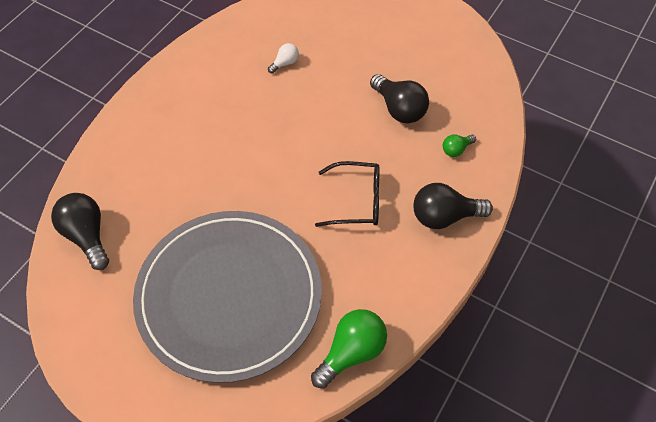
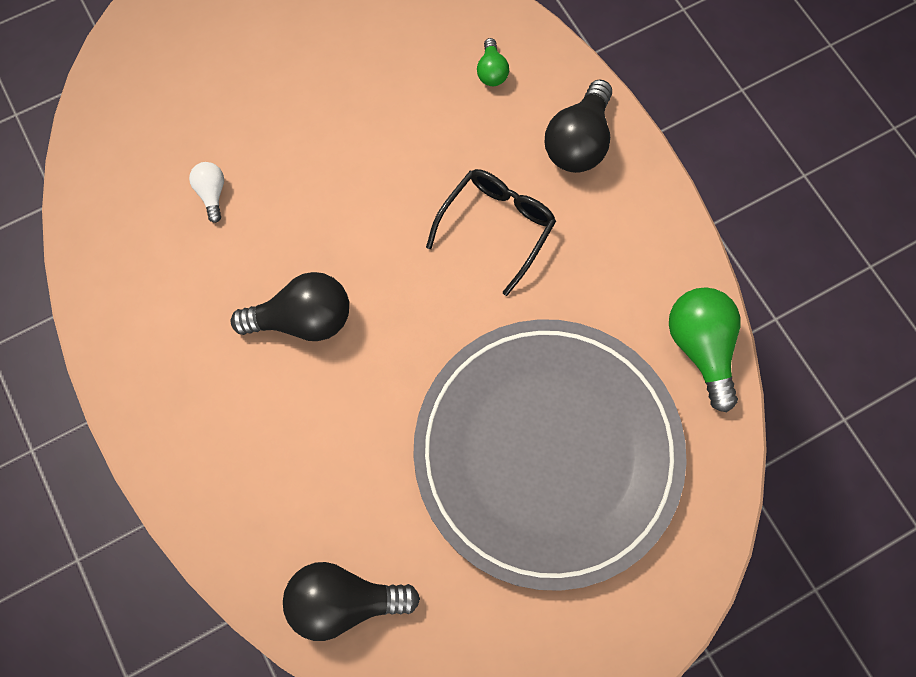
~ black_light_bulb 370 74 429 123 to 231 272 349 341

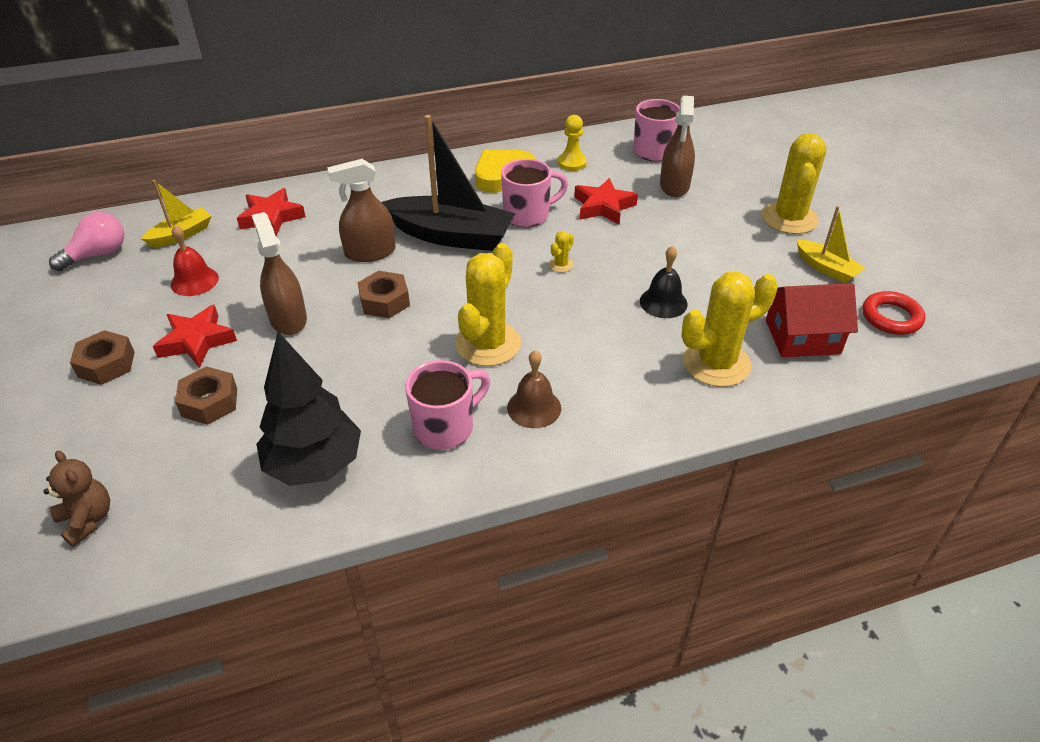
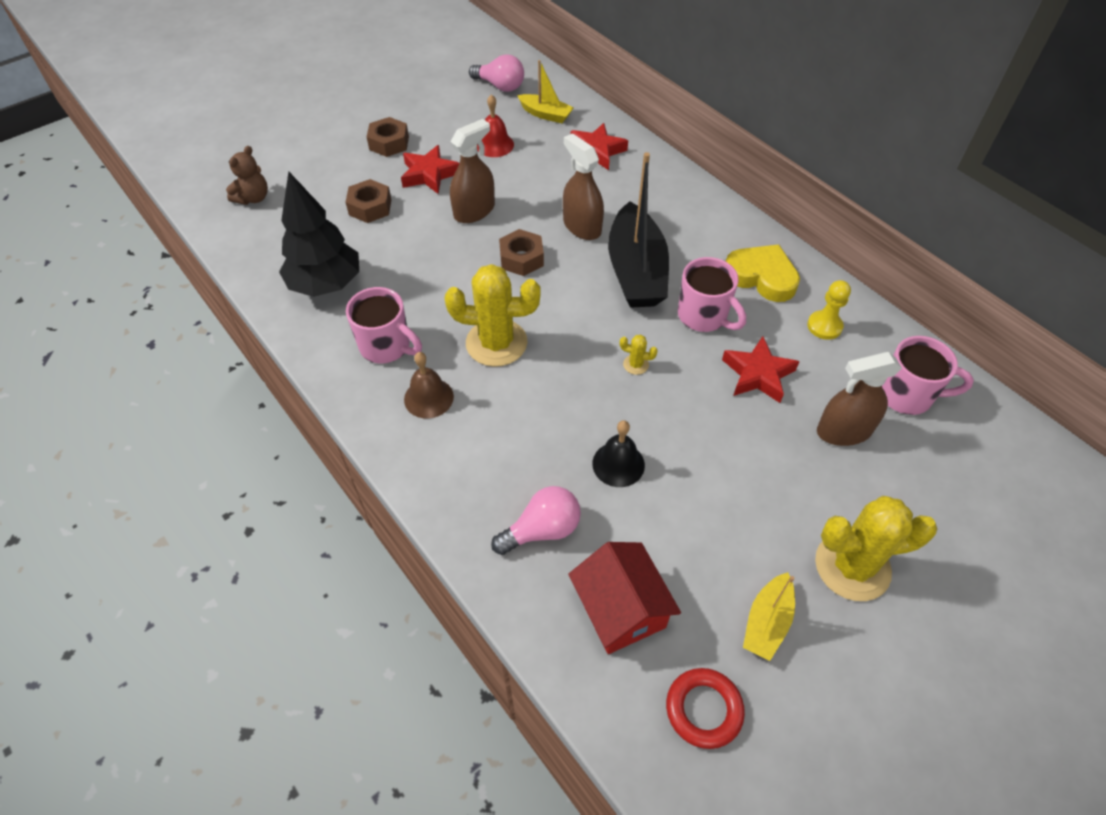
~ yellow_cactus 681 272 778 387 to pink_light_bulb 491 486 581 555

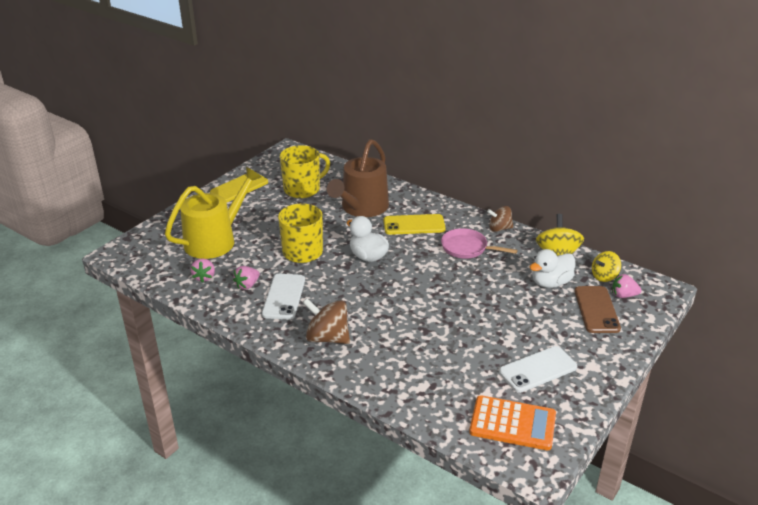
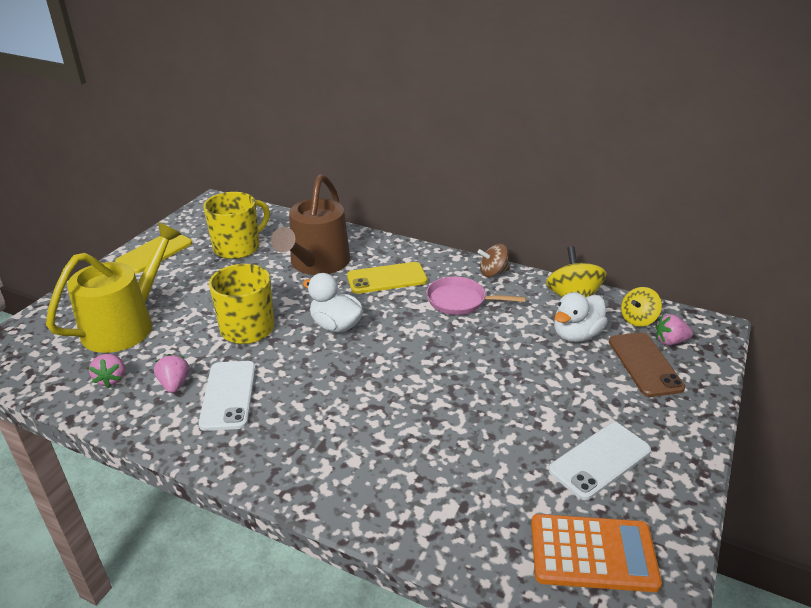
~ pink_strawberry 233 266 260 290 = 154 354 189 393 135 degrees clockwise
- brown_spinning_top 302 298 350 344

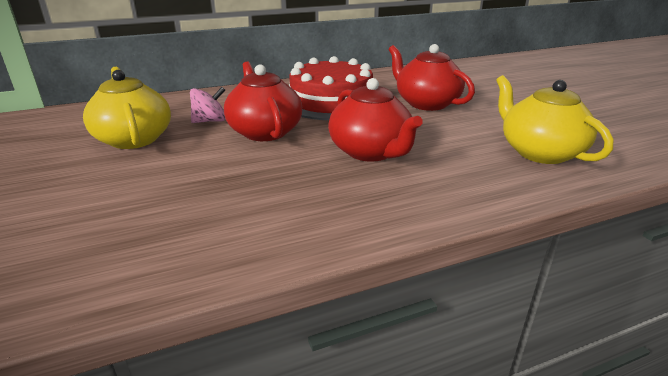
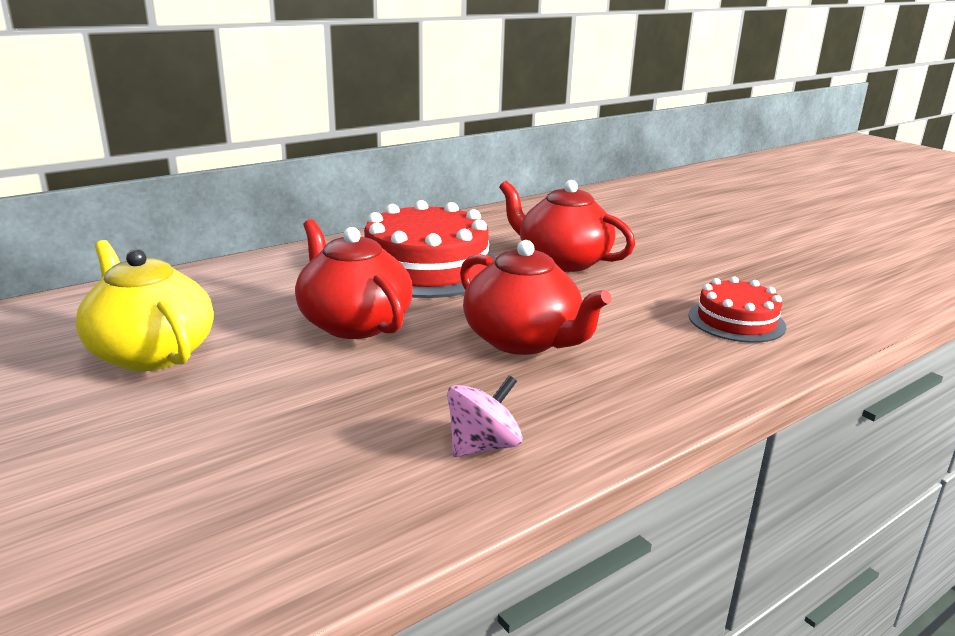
~ pink_spinning_top 190 87 225 123 to 447 375 522 457
~ yellow_teapot 496 75 613 164 to red_cake 688 277 786 343

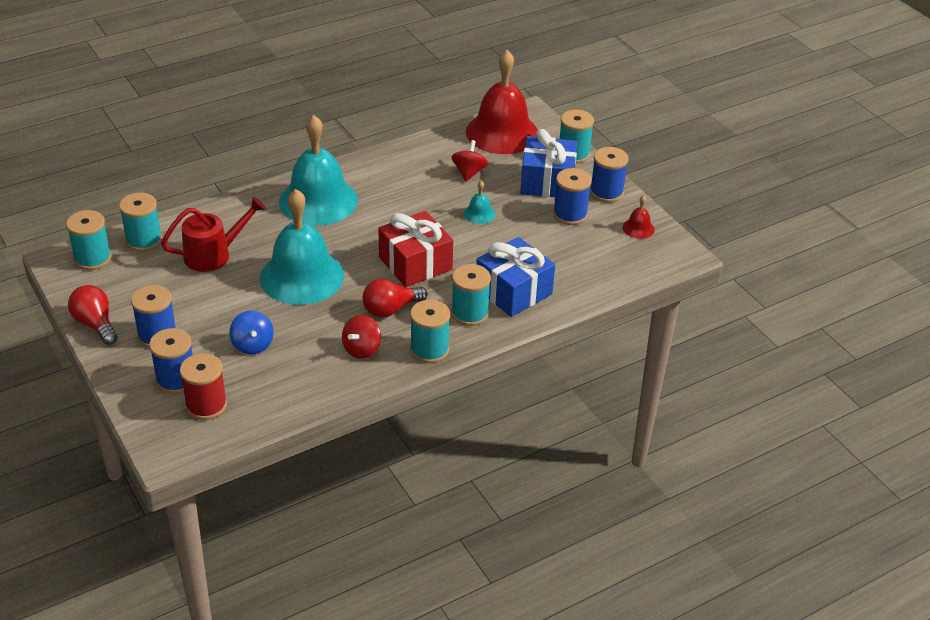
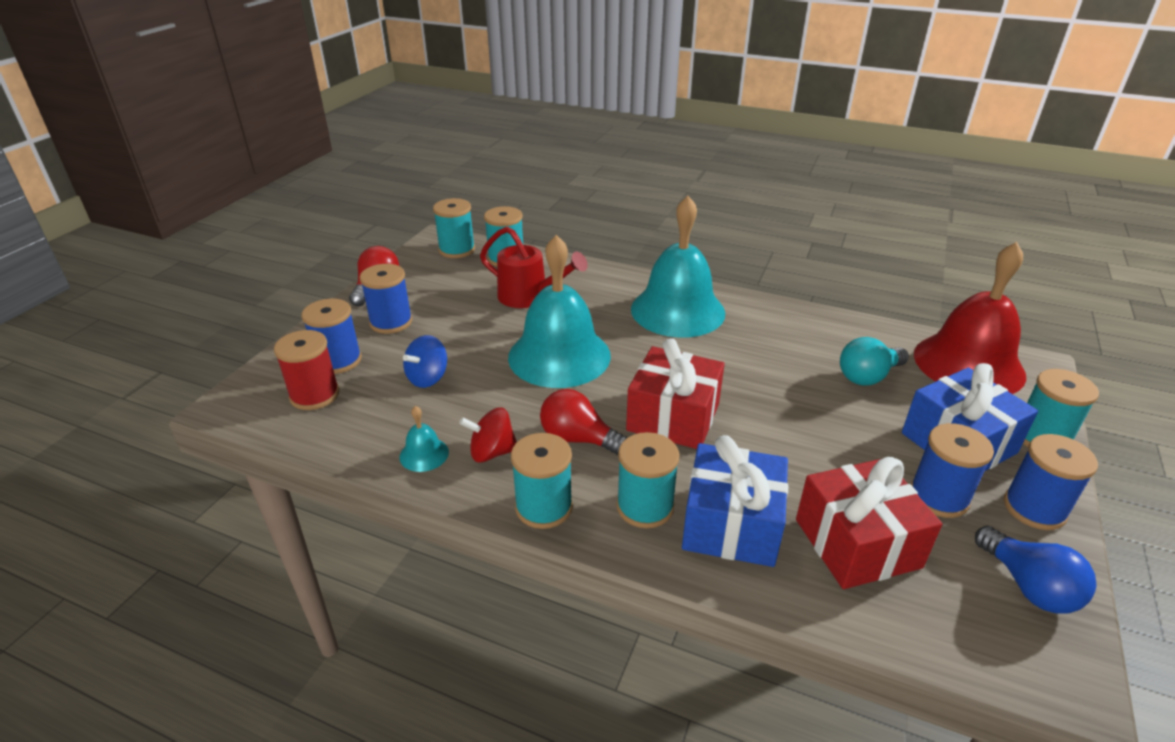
~ red_spinning_top 451 140 488 182 to turquoise_light_bulb 840 337 909 386
~ turquoise_bell 464 181 495 224 to 399 406 449 472
~ red_bell 623 195 655 239 to blue_light_bulb 975 526 1096 614
+ red_gift 796 457 942 589

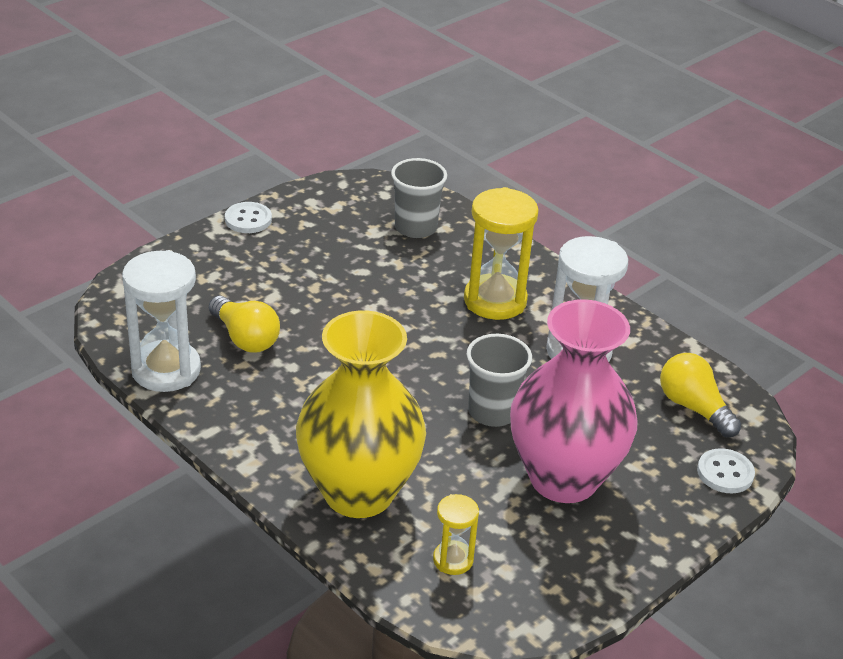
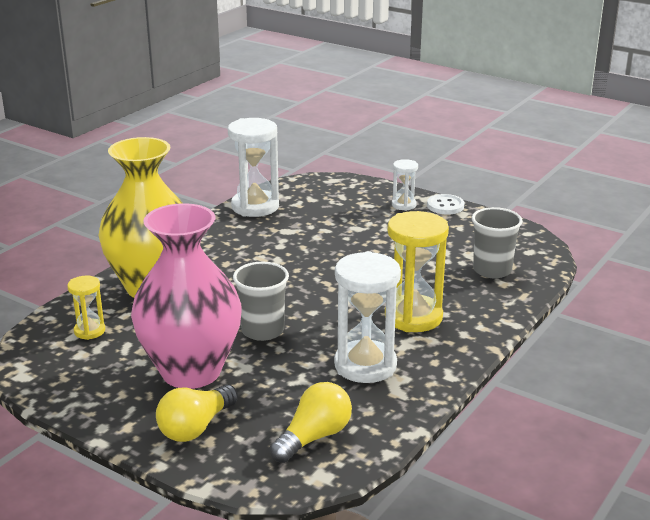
~ yellow_light_bulb 209 296 280 353 to 156 384 238 442
- white_button 697 448 755 493
+ white_hourglass 392 159 418 211

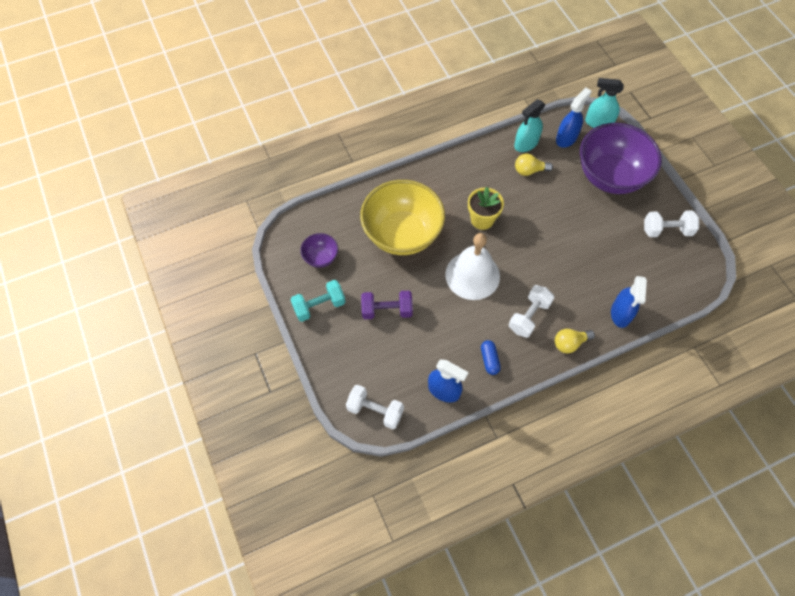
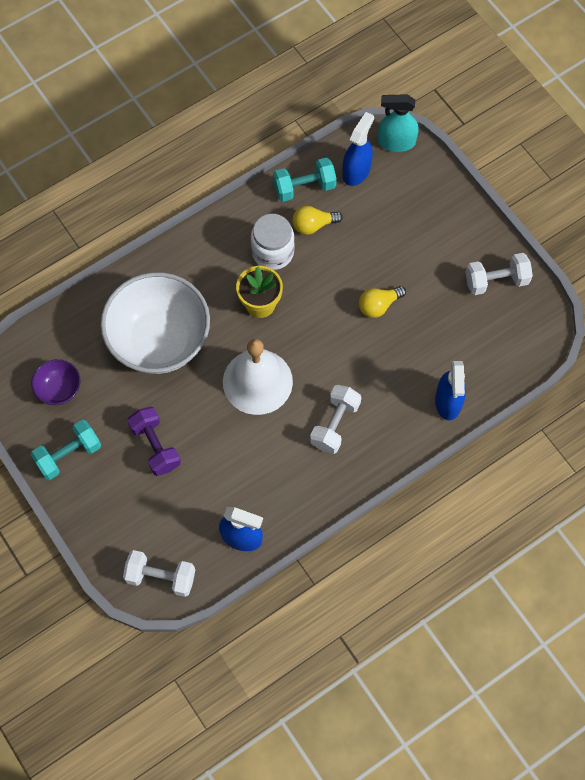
~ yellow_bowl 360 180 445 255 to white_bowl 101 272 210 374
~ purple_dumbbell 361 291 413 319 = 127 407 181 476 75 degrees clockwise
- blue_capsule 481 340 501 375
~ turquoise_spray_bottle 514 99 546 152 to turquoise_dumbbell 273 157 337 202
~ yellow_light_bulb 555 329 595 353 to 359 286 406 318
- purple_bowl 580 123 662 194
+ white_jar 251 214 295 270

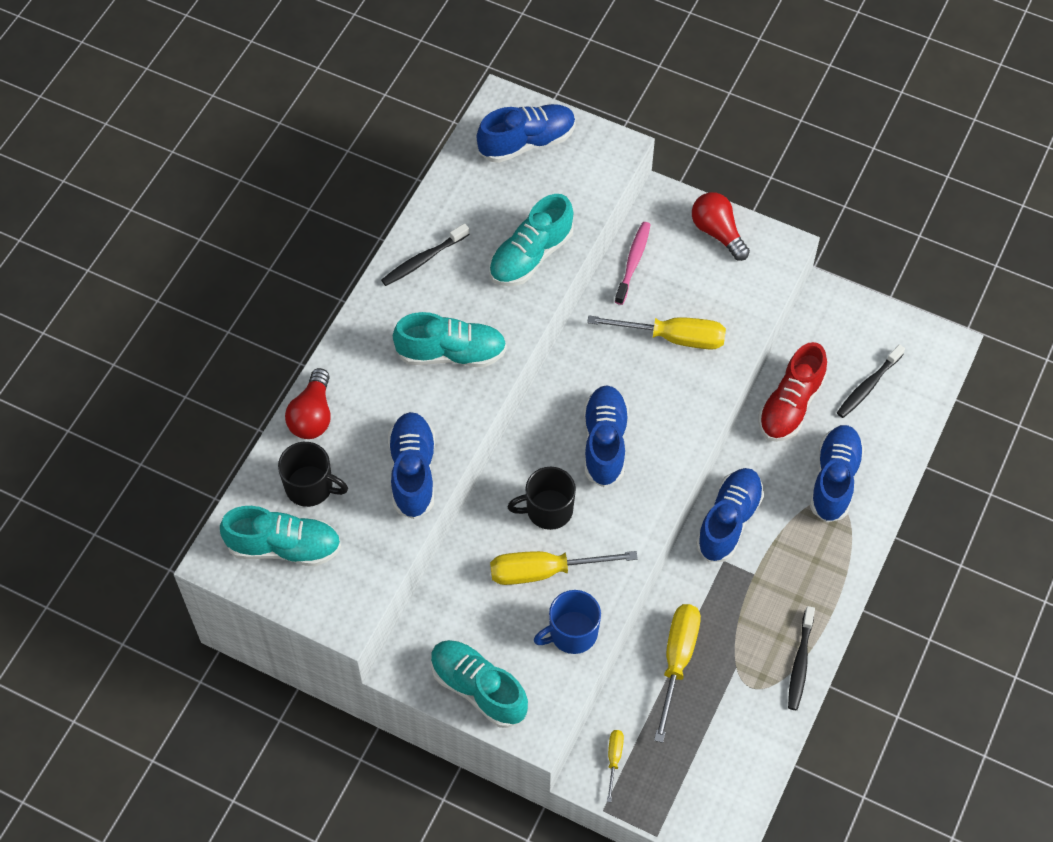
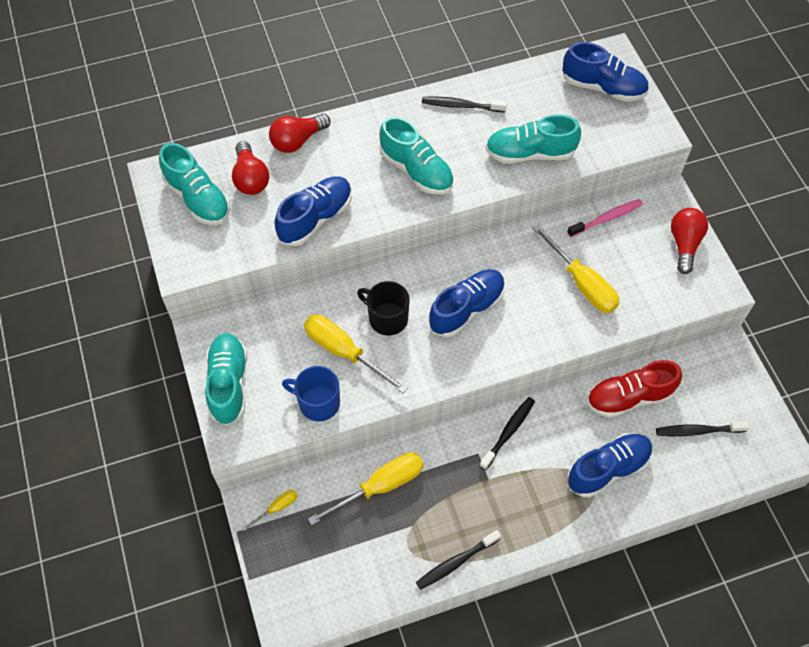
~ black_mug 278 442 348 507 to red_light_bulb 232 141 269 195
~ blue_shoe 696 468 764 562 to black_toothbrush 480 397 535 470

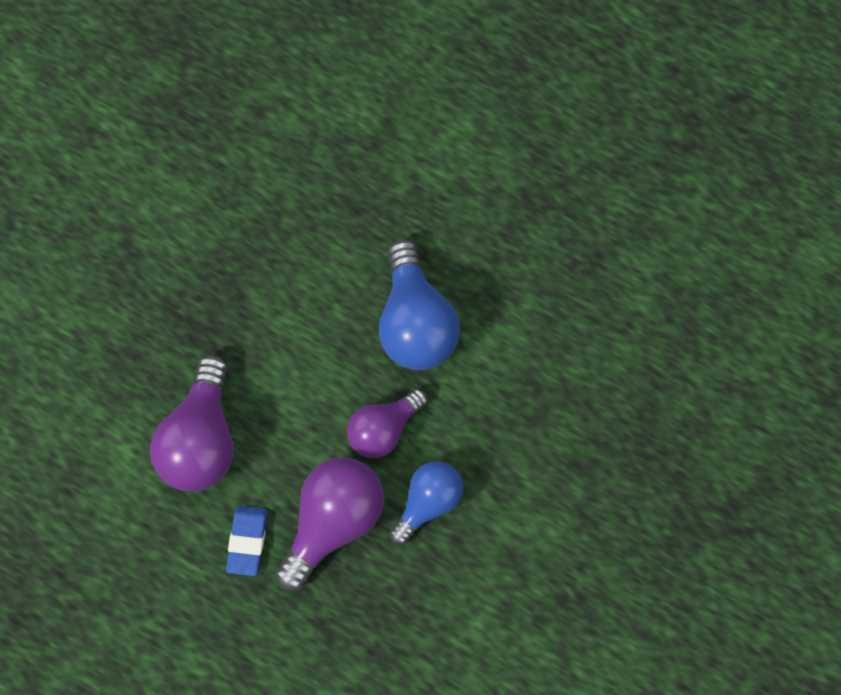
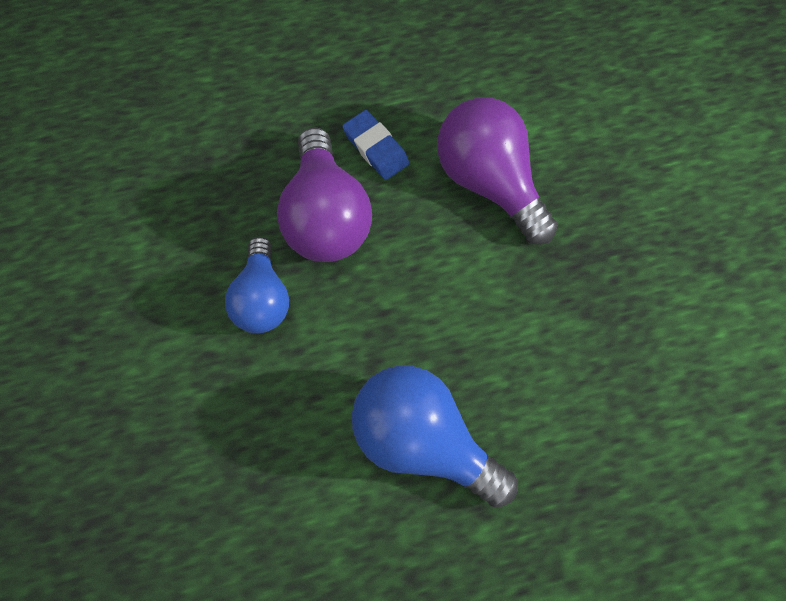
- purple_light_bulb 347 389 428 458

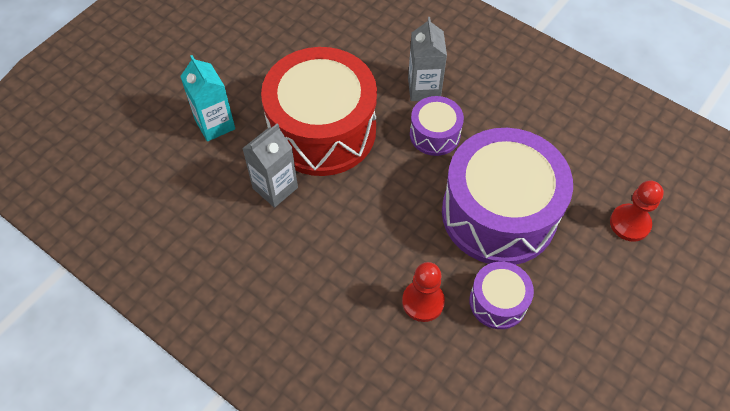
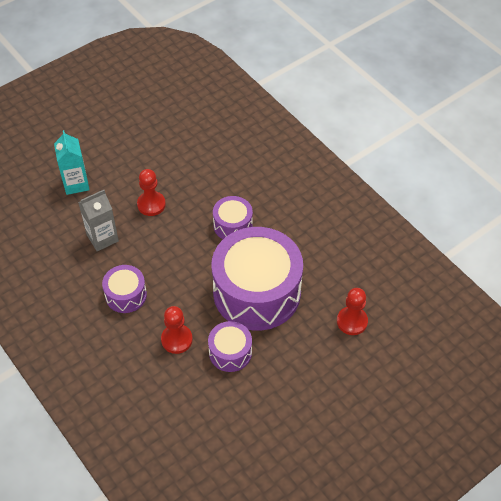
~ red_drum 261 47 377 176 to red_pawn 137 169 166 216
- grey_carton 408 17 447 101
+ purple_drum 102 265 147 313

